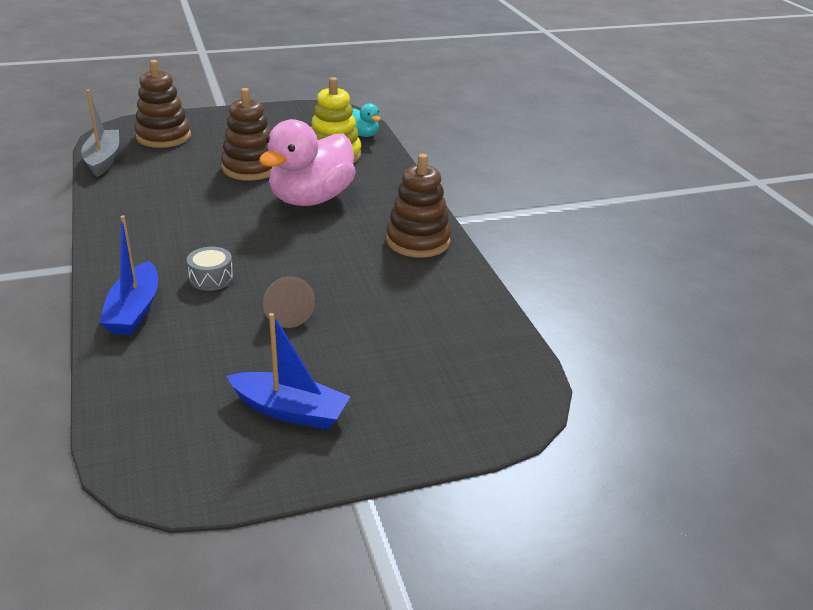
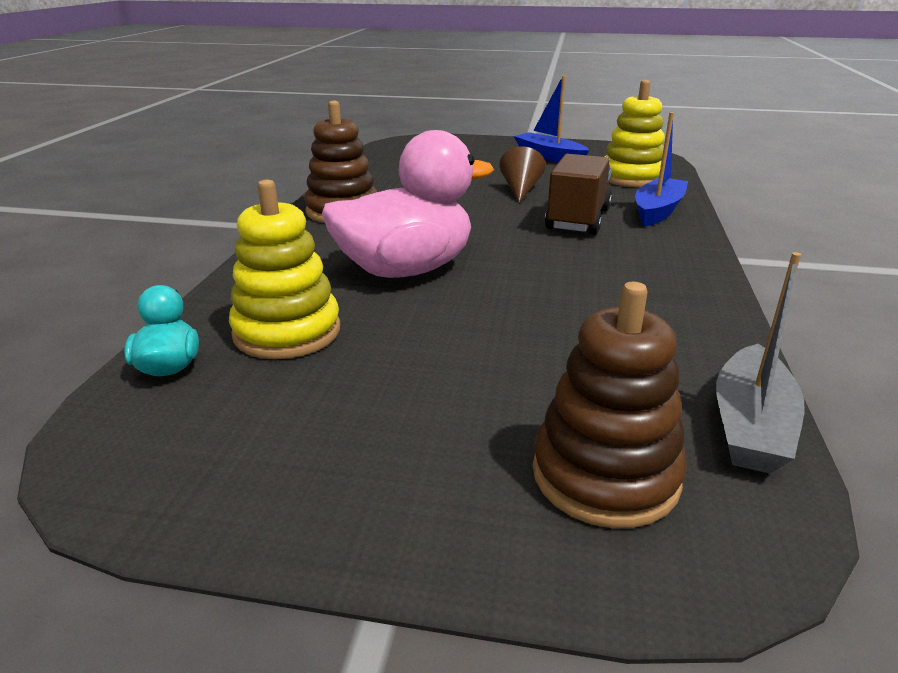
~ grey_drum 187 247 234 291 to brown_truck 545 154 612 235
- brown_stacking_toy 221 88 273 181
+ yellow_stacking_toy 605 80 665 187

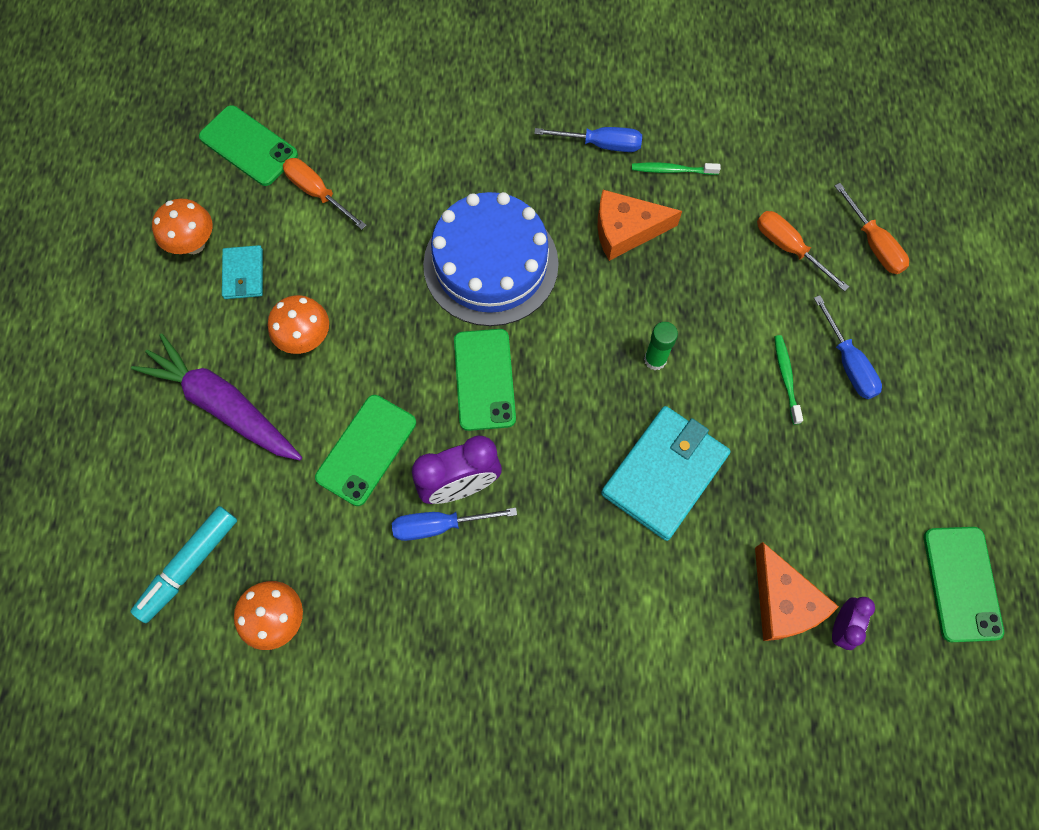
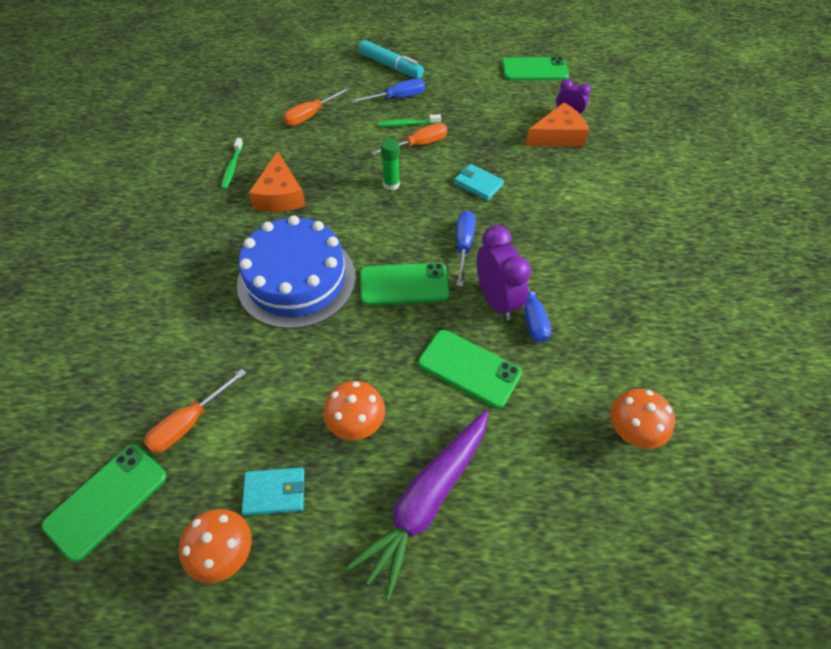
~ turquoise_marker 130 506 237 623 to 359 40 424 79
~ blue_screwdriver 534 127 642 152 to 456 211 476 287
~ turquoise_wallet 601 406 731 541 = 454 164 504 201 x0.52
~ orange_screwdriver 835 183 909 274 to 371 123 447 155

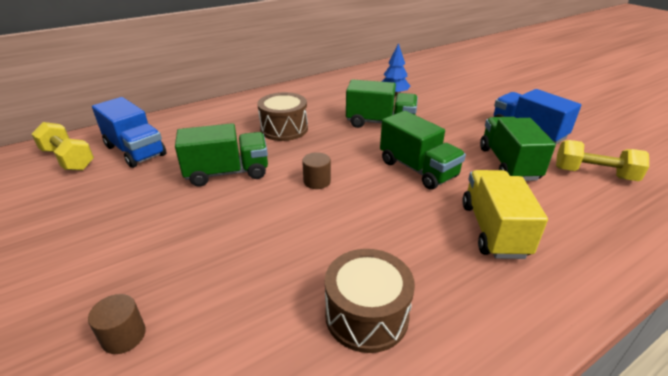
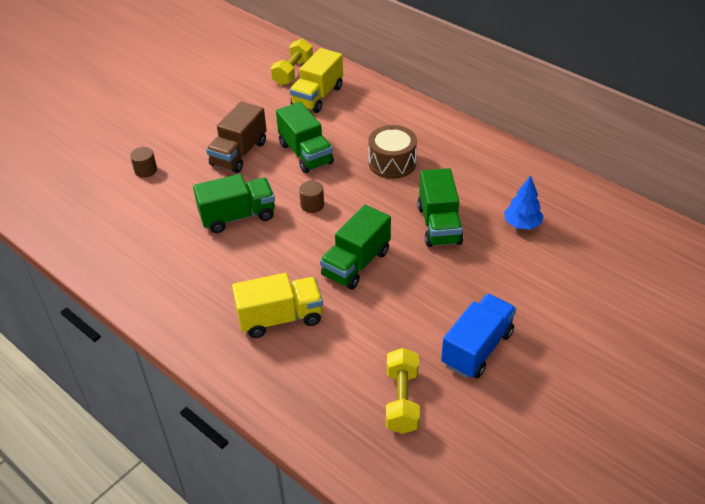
~ blue_truck 92 97 166 168 to yellow_truck 290 48 343 113
- brown_drum 325 249 415 353
~ green_truck 480 117 556 181 to 193 174 275 233
+ brown_truck 206 102 267 173

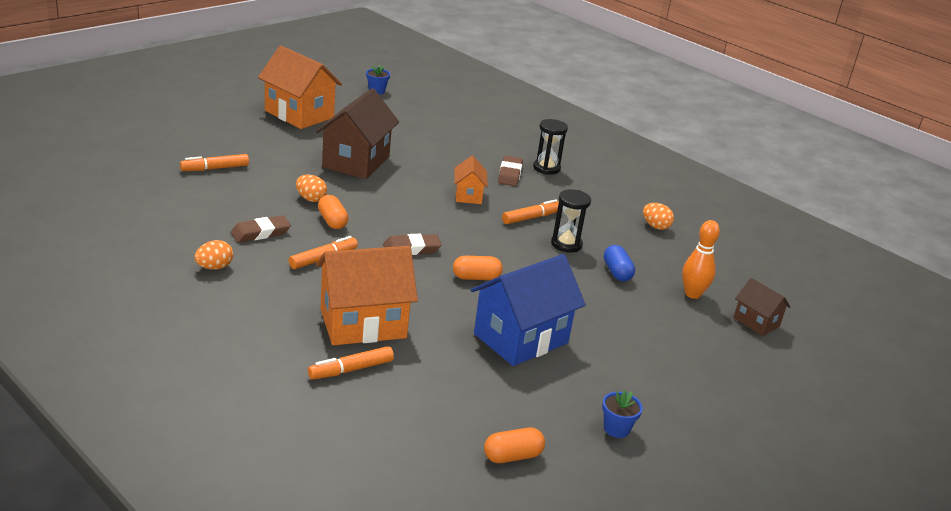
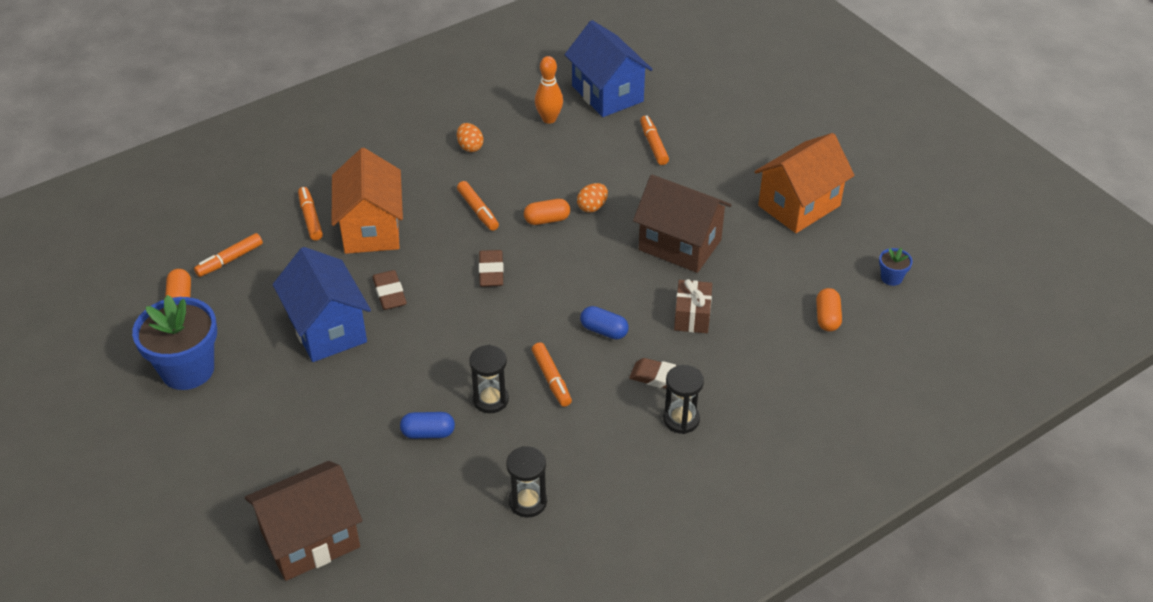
~ brown_eraser 231 215 291 243 to 372 270 407 310
~ orange_capsule 453 256 503 280 to 816 288 842 331
~ orange_house 454 156 488 204 to blue_capsule 580 306 629 339
~ blue_flower_pot 602 390 643 438 = 132 295 217 390 x2.31
~ orange_egg 643 203 674 230 to black_hourglass 506 446 547 518
~ orange_bowling_pin 682 220 720 299 to 535 56 563 124
~ brown_house 733 278 790 336 = 245 461 362 581 x1.92
+ orange_marker 194 233 263 277
+ blue_house 565 20 653 117
+ brown_gift 674 279 712 333

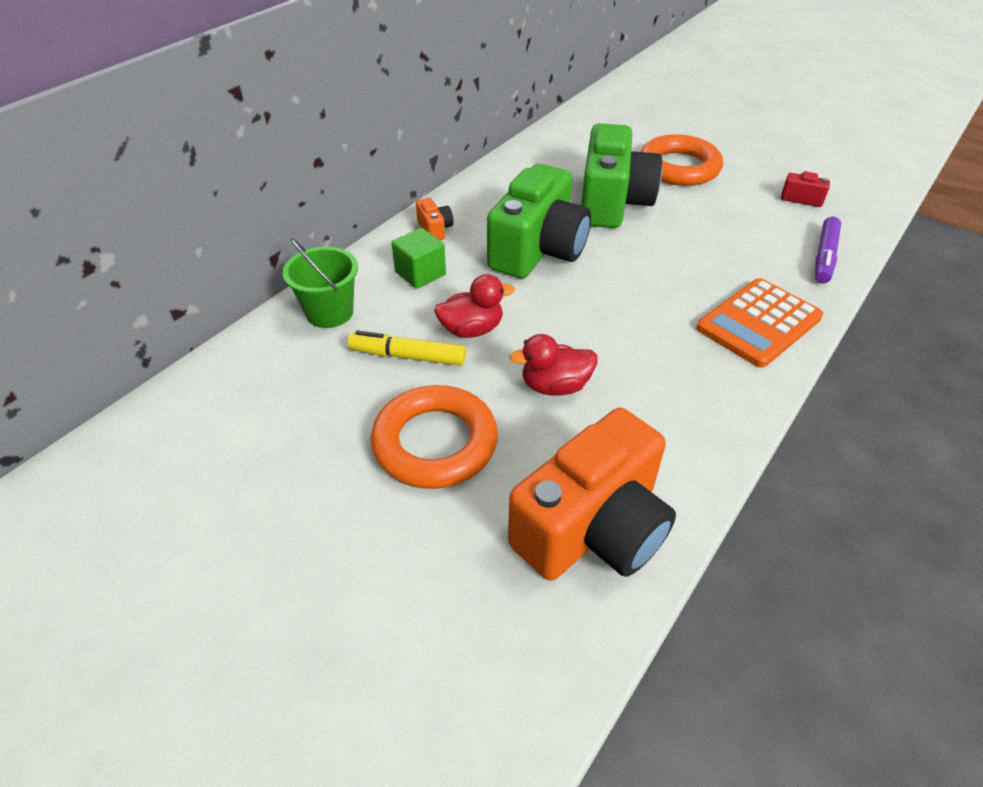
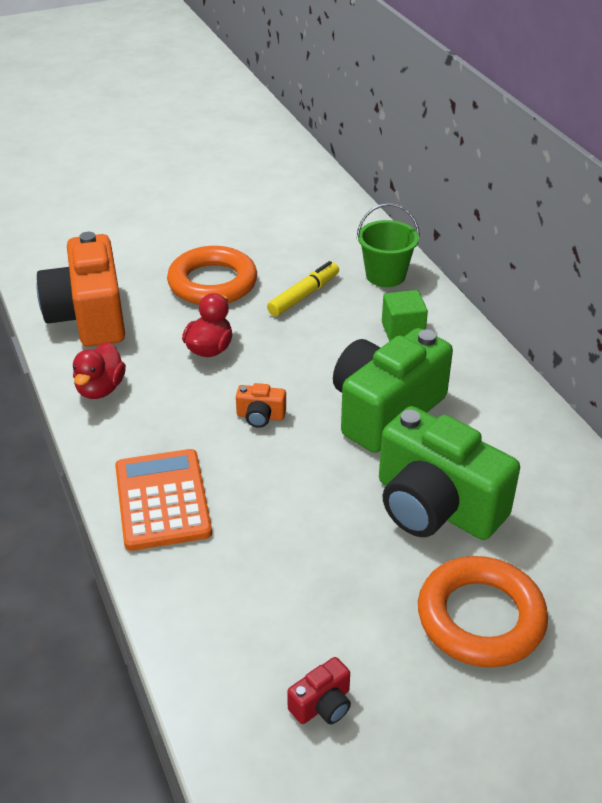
~ orange_camera 416 198 454 240 to 236 383 286 428
~ red_duck 434 274 515 338 to 73 342 126 399
~ green_camera 487 164 591 279 = 333 328 453 453 75 degrees clockwise
- purple_marker 815 217 841 284

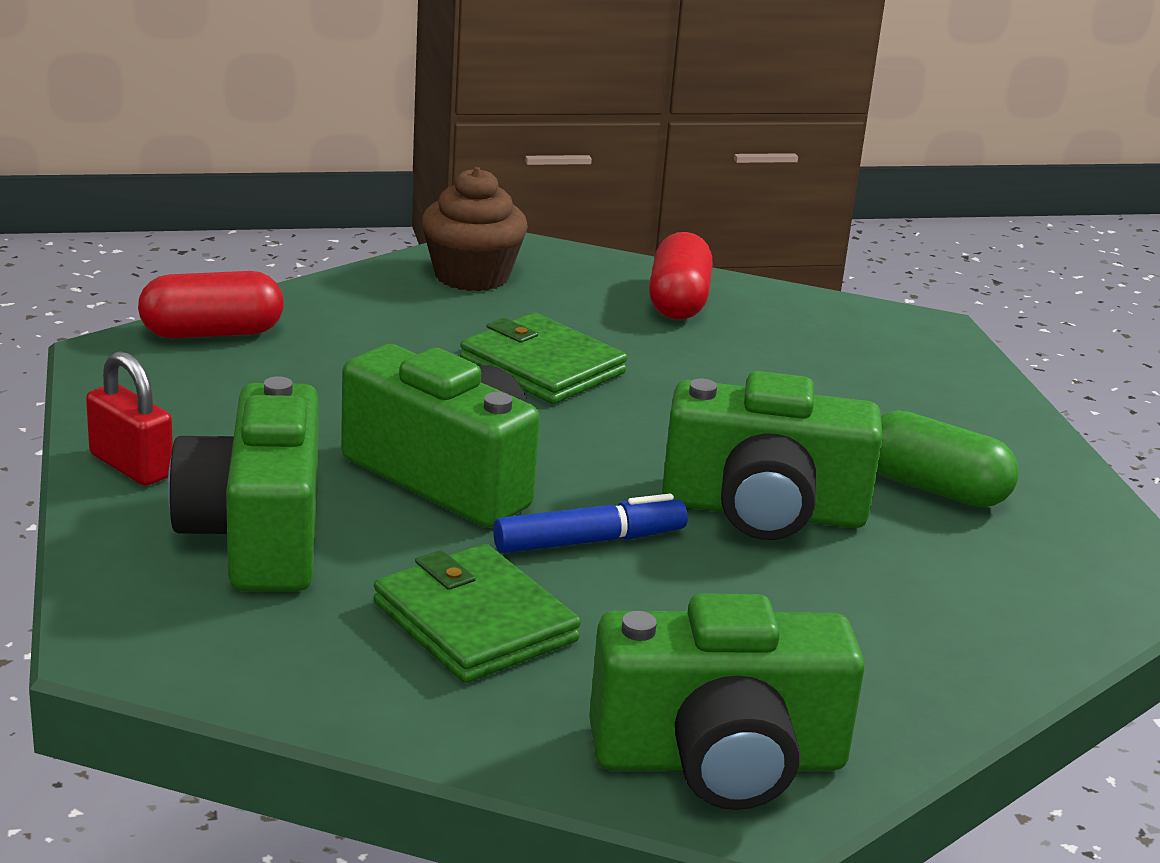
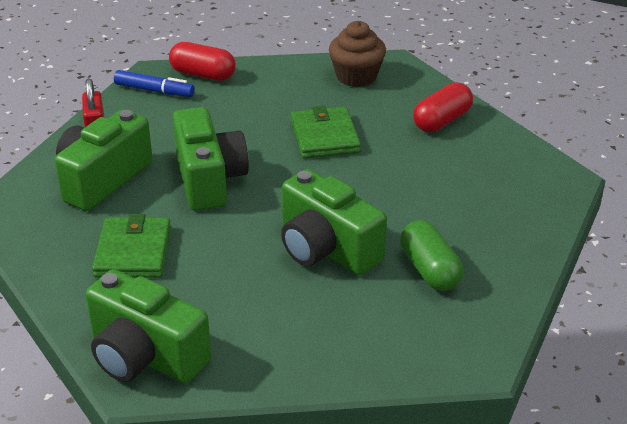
~ blue_marker 493 494 688 553 to 114 70 195 97

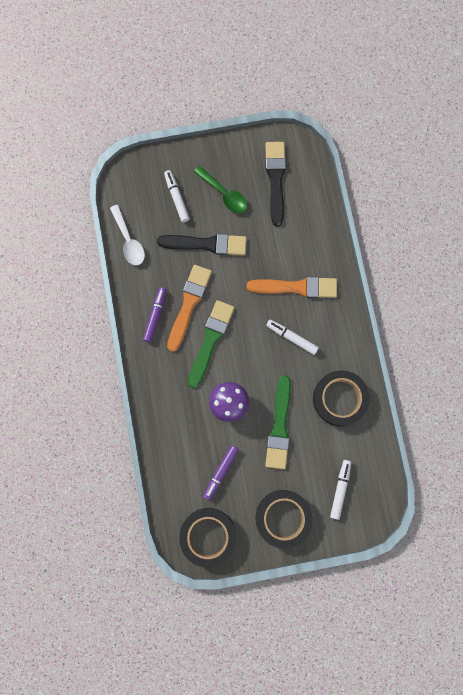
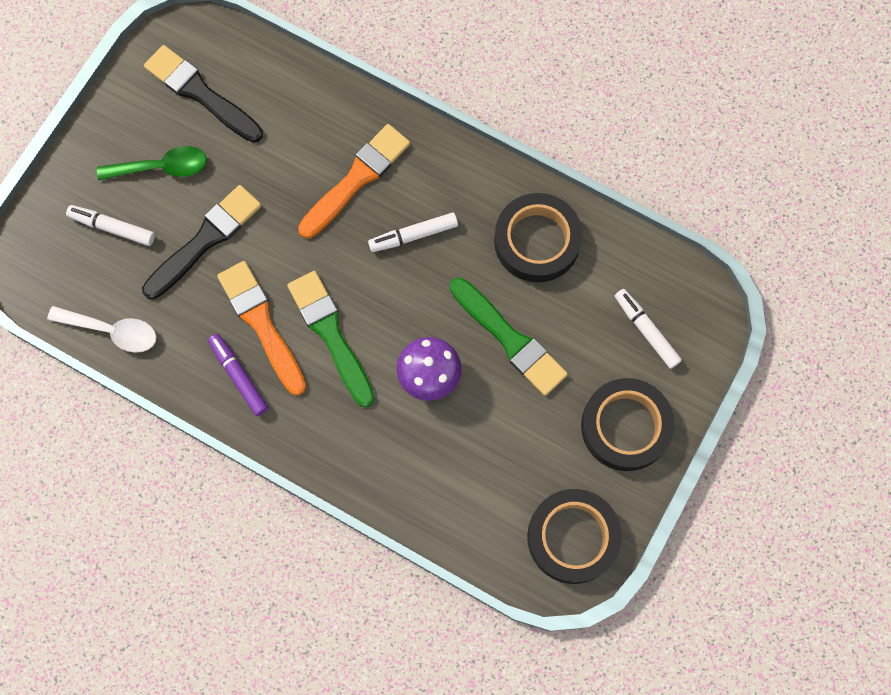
- purple_marker 203 445 239 501

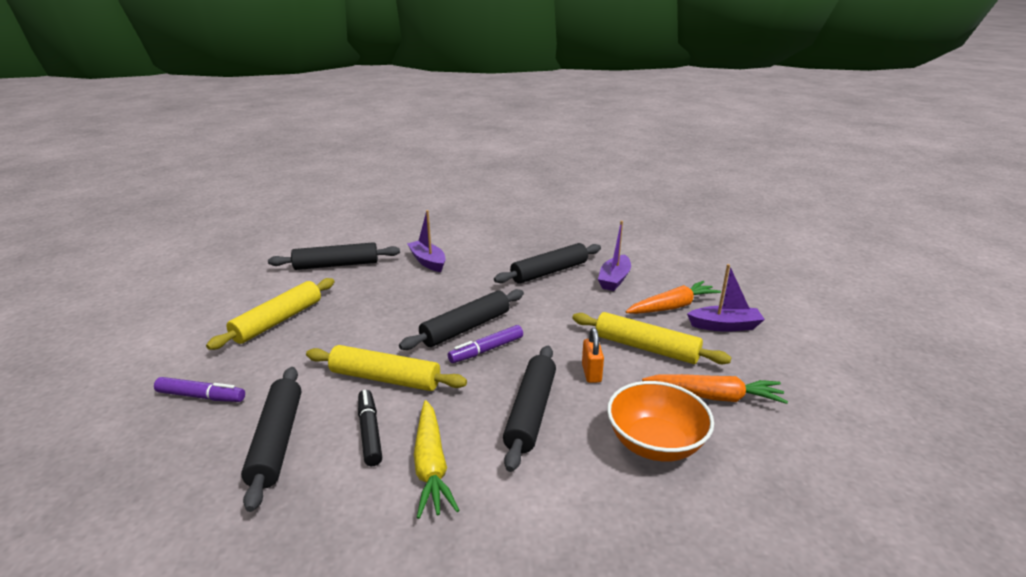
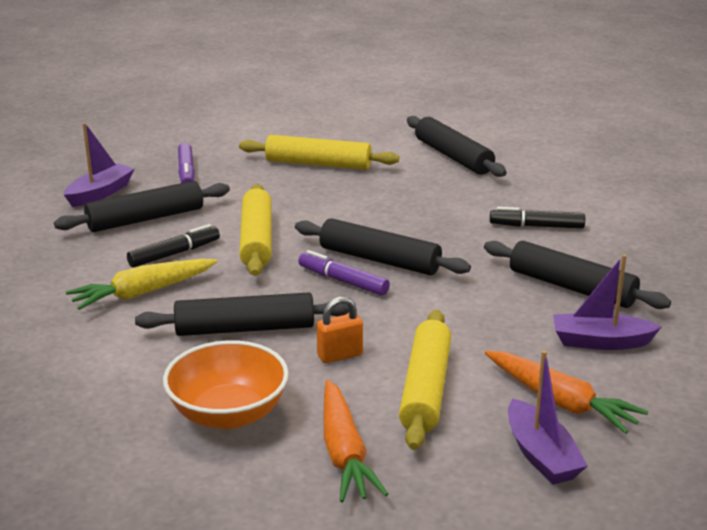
~ purple_boat 407 210 446 272 to 64 123 134 207
+ black_marker 490 207 585 229

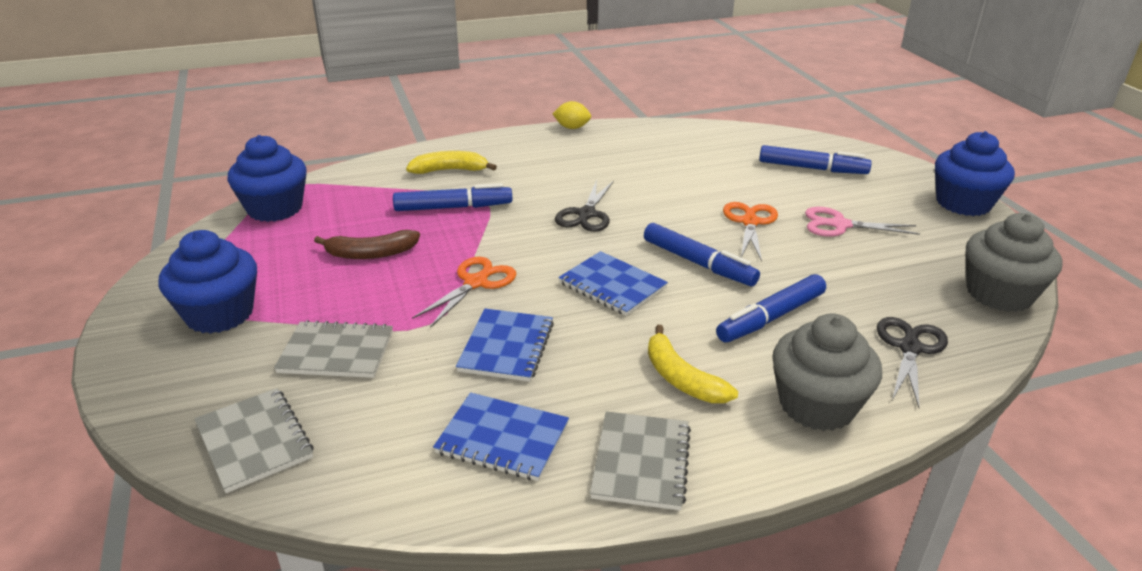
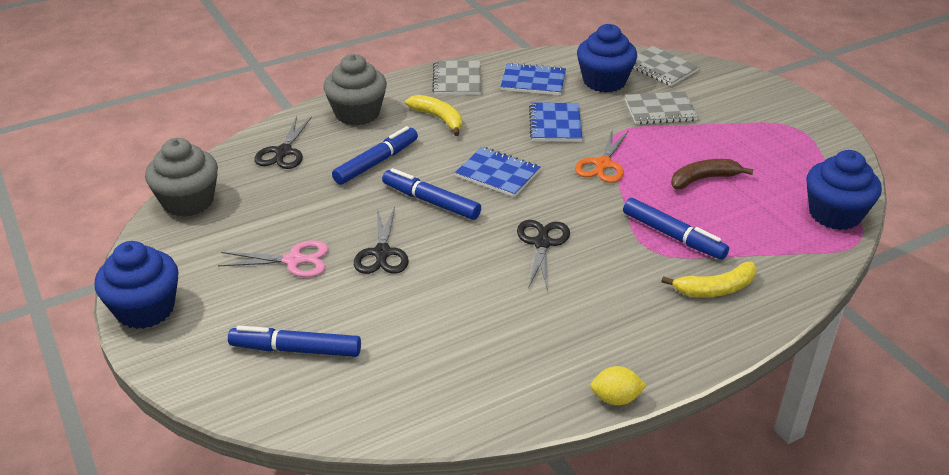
~ blue_cupcake 158 230 257 334 to 577 24 637 92
~ blue_marker 393 183 512 211 = 623 198 729 260 120 degrees counterclockwise
~ orange_scissors 723 202 778 262 to black_scissors 354 207 409 274

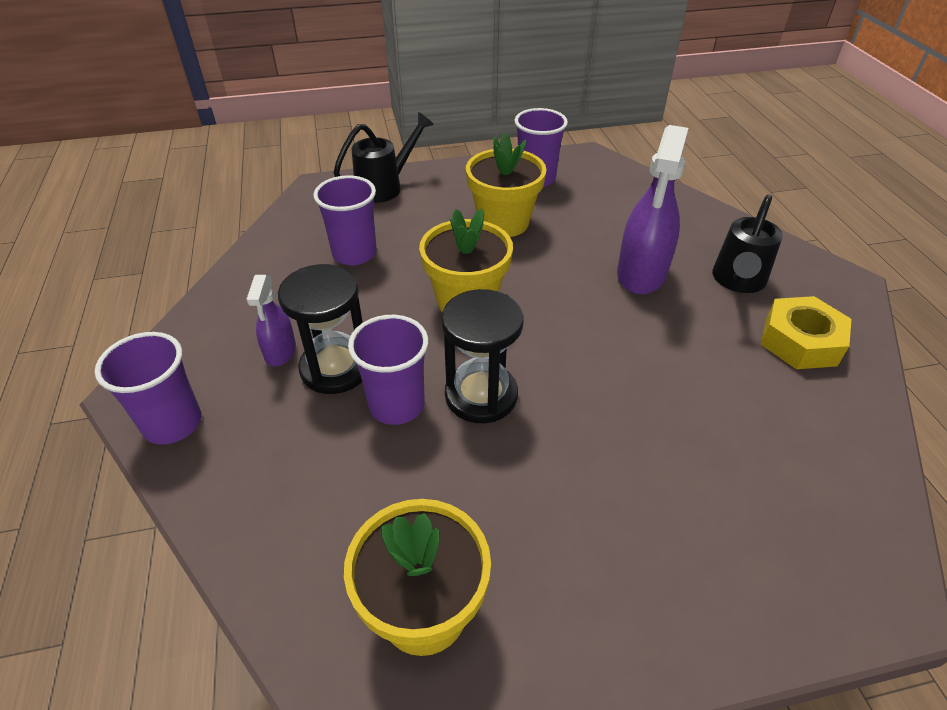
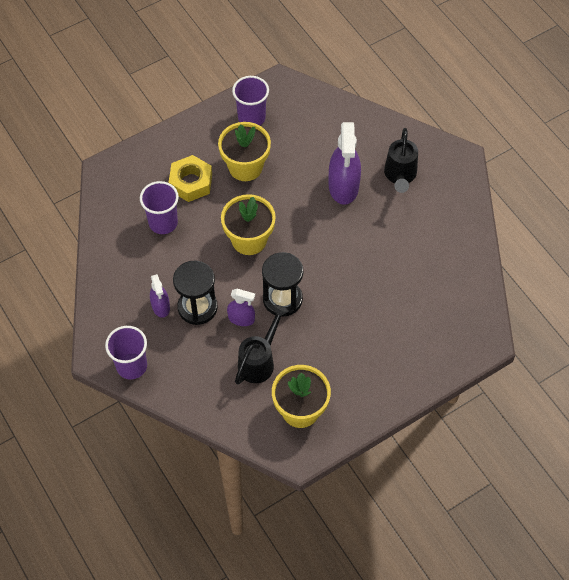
~ black_watering_can 333 112 434 203 to 235 305 289 385
~ purple_cup 348 315 428 425 to purple_spray_bottle 227 289 255 326
~ yellow_nut 761 296 851 369 to 169 155 212 202

